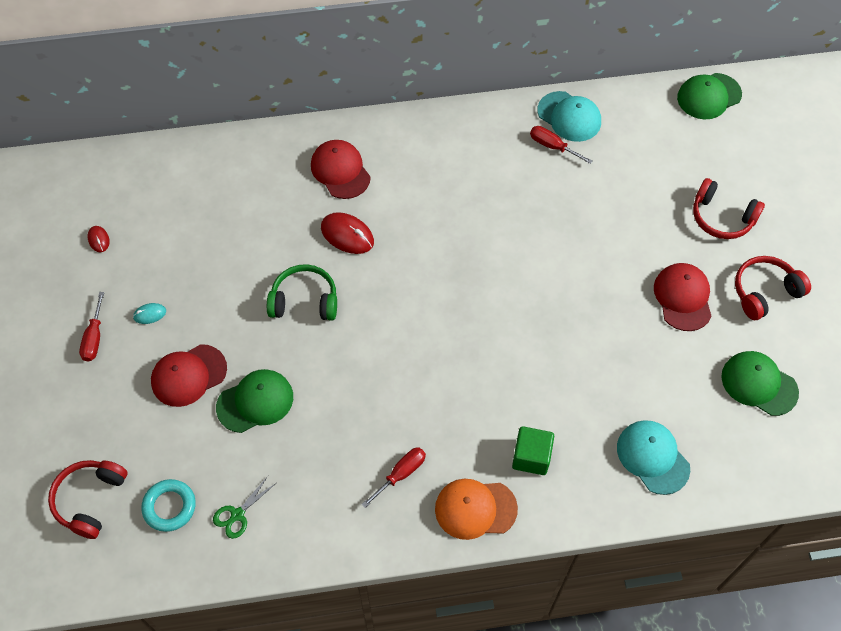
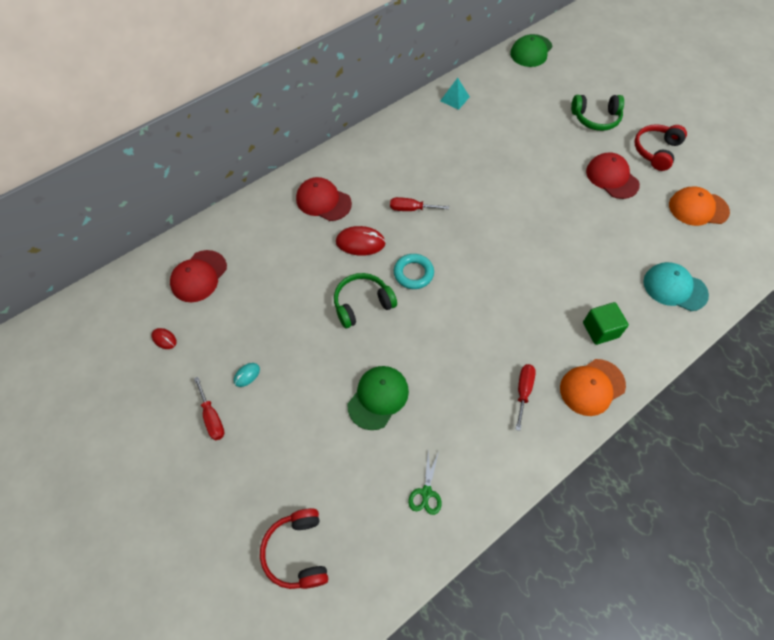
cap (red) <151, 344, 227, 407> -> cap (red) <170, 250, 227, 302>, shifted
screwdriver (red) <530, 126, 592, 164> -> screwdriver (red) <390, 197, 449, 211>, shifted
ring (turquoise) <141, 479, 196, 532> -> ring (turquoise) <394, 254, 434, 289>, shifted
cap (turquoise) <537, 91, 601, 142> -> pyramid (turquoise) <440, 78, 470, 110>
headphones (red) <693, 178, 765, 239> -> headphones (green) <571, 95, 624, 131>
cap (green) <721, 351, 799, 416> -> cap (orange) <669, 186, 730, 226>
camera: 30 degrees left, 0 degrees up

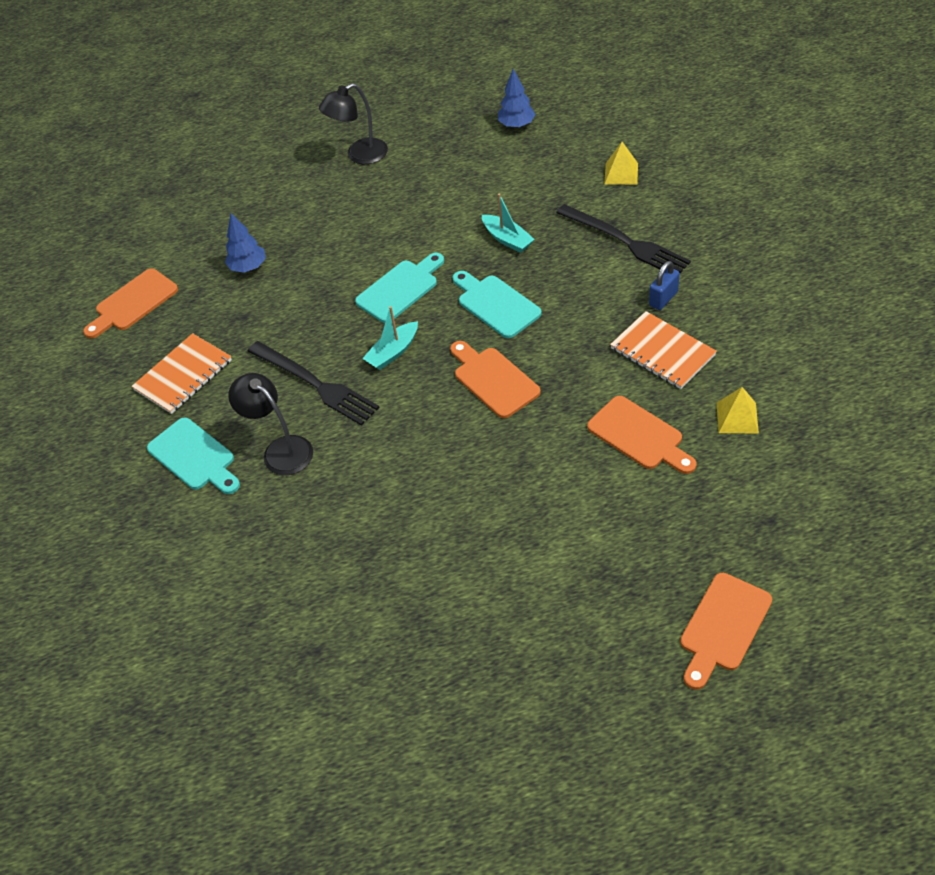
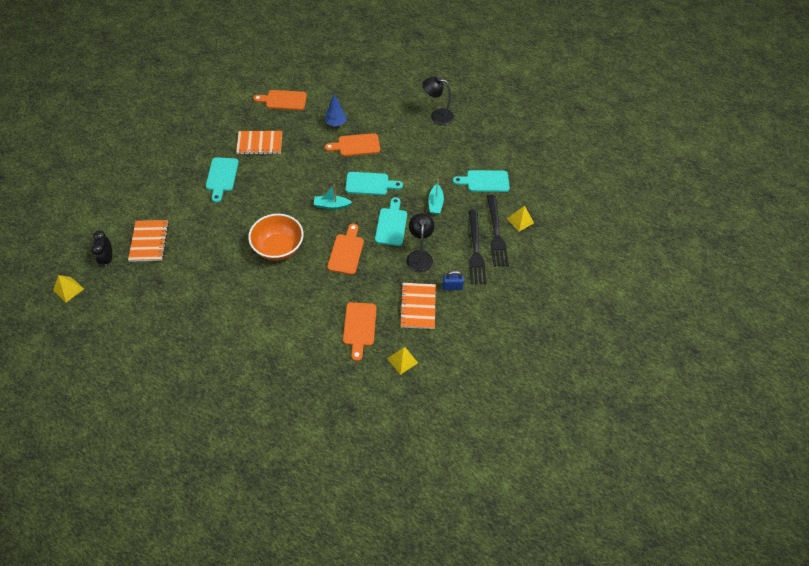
none -> pyramid (yellow) <53, 275, 84, 302>
none -> clock (black) <92, 231, 112, 268>
none -> notebook (orange) <128, 220, 169, 262>
none -> bowl (orange) <248, 214, 304, 261>
cutting board (orange) <680, 573, 772, 690> -> cutting board (orange) <325, 133, 380, 156>, shifted
lamp (black) <228, 373, 313, 475> -> lamp (black) <406, 213, 435, 273>, shifted
none -> cutting board (turquoise) <453, 170, 510, 192>
fork (black) <248, 341, 380, 426> -> fork (black) <487, 195, 509, 266>, shifted
tree (blue) <498, 69, 536, 128> -> none
camera: 40 degrees right, 5 degrees up

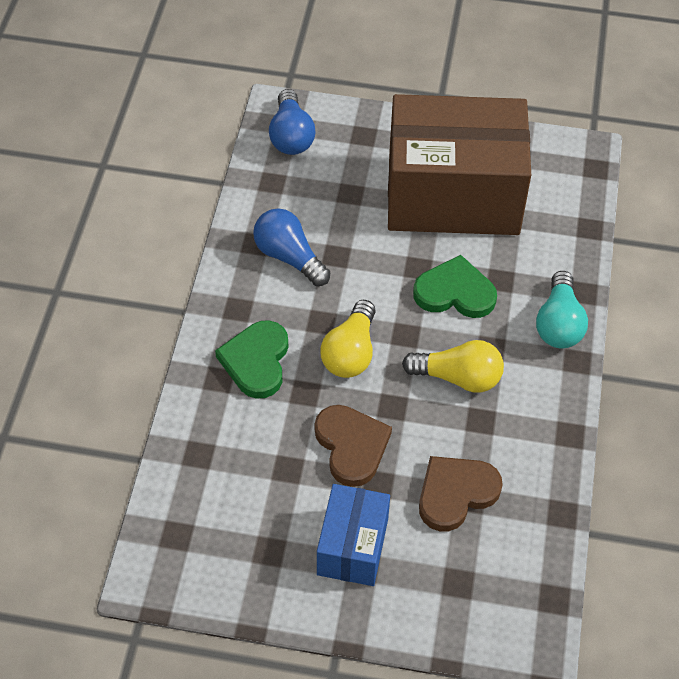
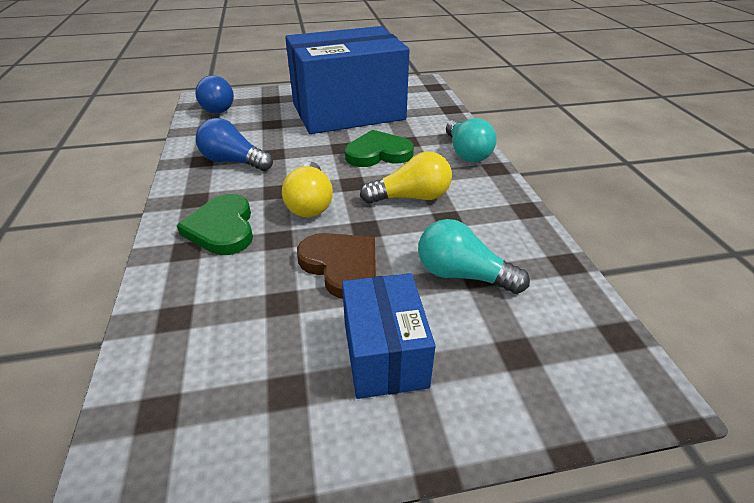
box (brown) <388, 94, 531, 235> -> box (blue) <285, 26, 410, 134>
heart (brown) <419, 456, 503, 531> -> light bulb (turquoise) <418, 219, 530, 294>
camera: 20 degrees left, 15 degrees down

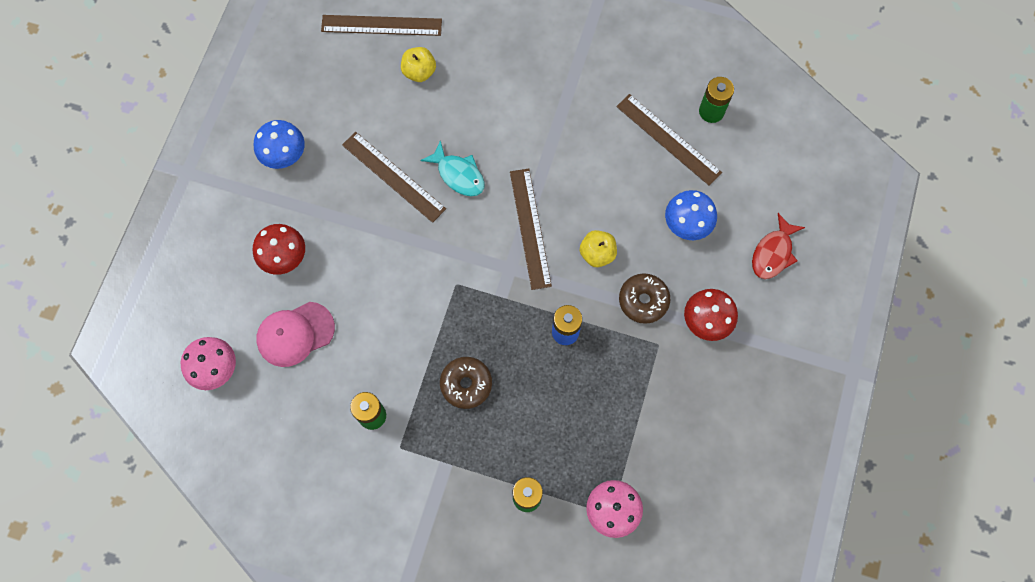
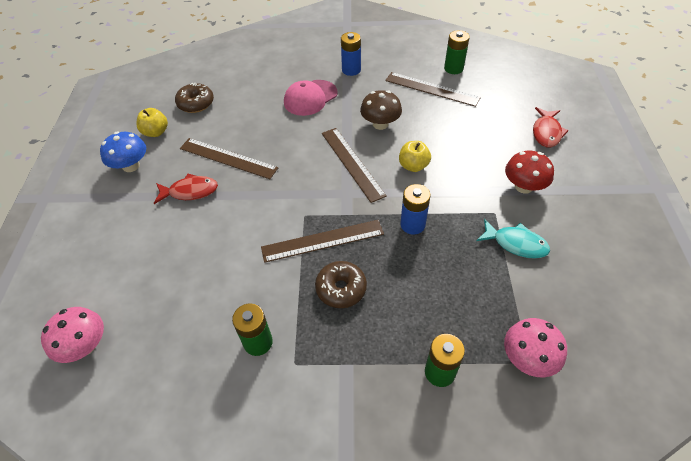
apple (yellow) <401, 47, 436, 82> -> apple (yellow) <136, 108, 168, 137>, shifted
none -> fish (red) <154, 174, 218, 204>
donut (brown) <619, 273, 671, 324> -> donut (brown) <175, 83, 214, 113>, shifted
ruler (brown) <321, 15, 442, 36> -> ruler (brown) <261, 220, 384, 263>, shifted
cap (pink) <256, 302, 335, 367> -> cap (pink) <284, 80, 338, 116>, shifted
none -> battery (blue) <341, 32, 361, 76>
none -> mushroom (brown) <360, 90, 402, 130>
fish (turquoise) <420, 140, 485, 196> -> fish (turquoise) <476, 219, 550, 259>, shifted
mushroom (red) <253, 224, 305, 275> -> none
mushroom (blue) <665, 190, 717, 240> -> none
camera: 15 degrees left, 20 degrees down

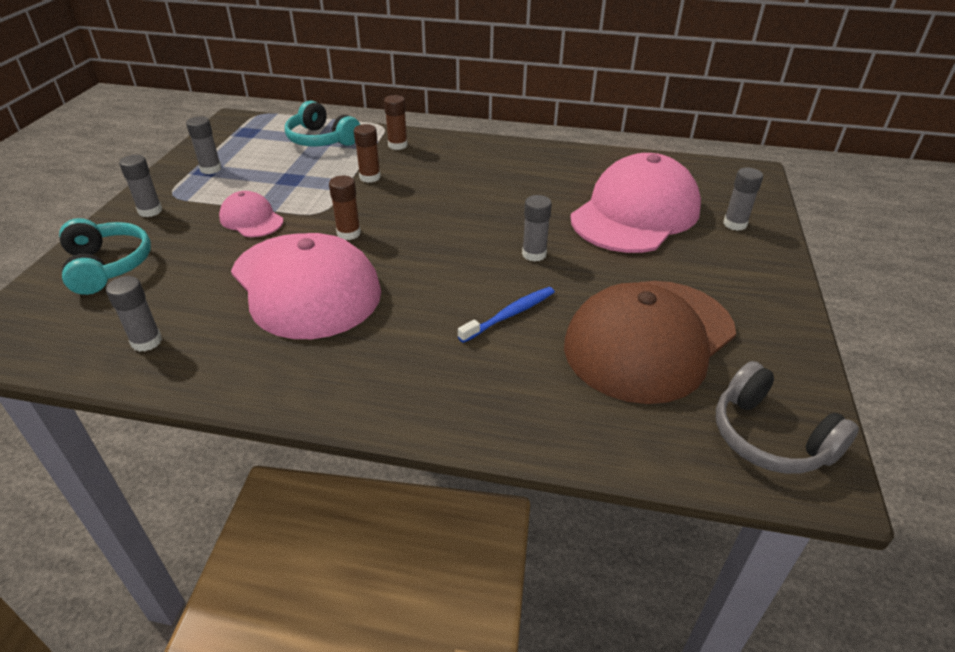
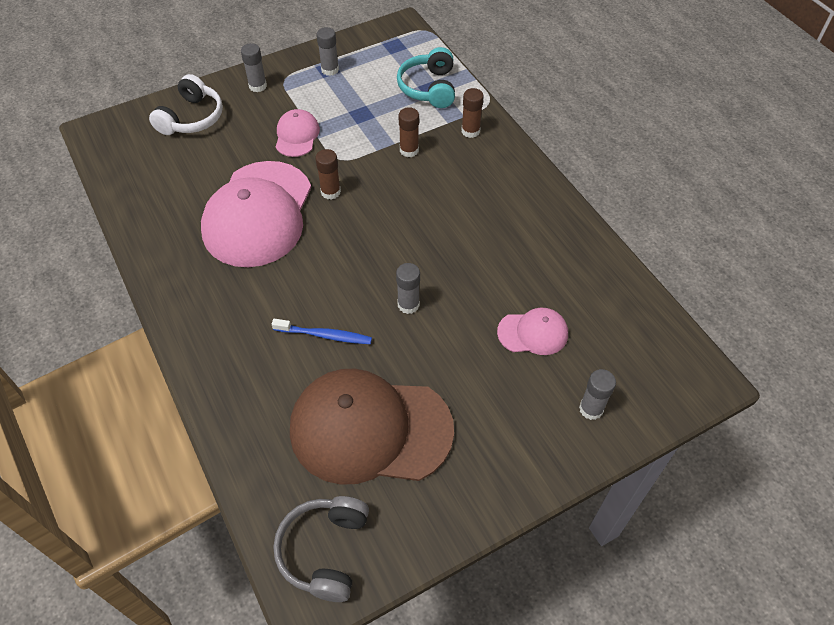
headphones (turquoise) <59, 218, 151, 295> -> headphones (white) <149, 74, 223, 135>
cap (pink) <570, 153, 701, 253> -> cap (pink) <497, 308, 568, 355>, x0.47
glue stick (grey) <106, 276, 162, 352> -> none
camera: 50 degrees right, 15 degrees up

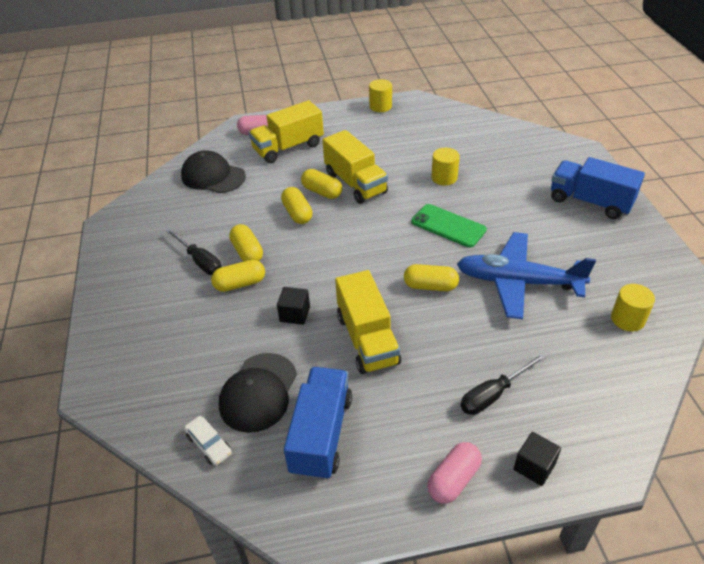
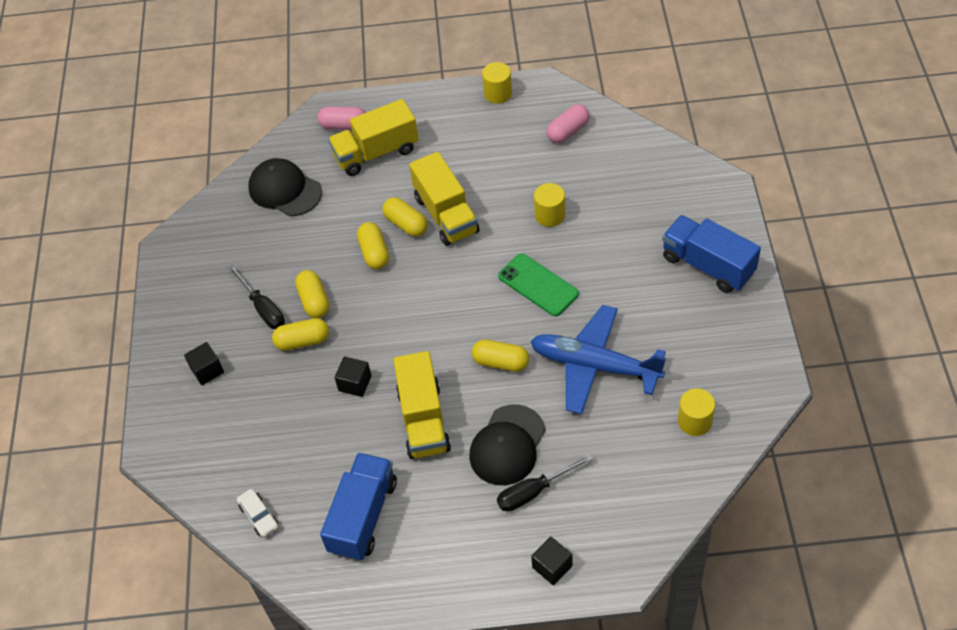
none -> cube (black) <184, 342, 224, 385>
cap (black) <219, 353, 297, 433> -> cap (black) <469, 404, 545, 485>, shifted
capsule (pink) <427, 442, 482, 504> -> capsule (pink) <547, 104, 590, 143>, shifted
camera: 10 degrees right, 10 degrees up

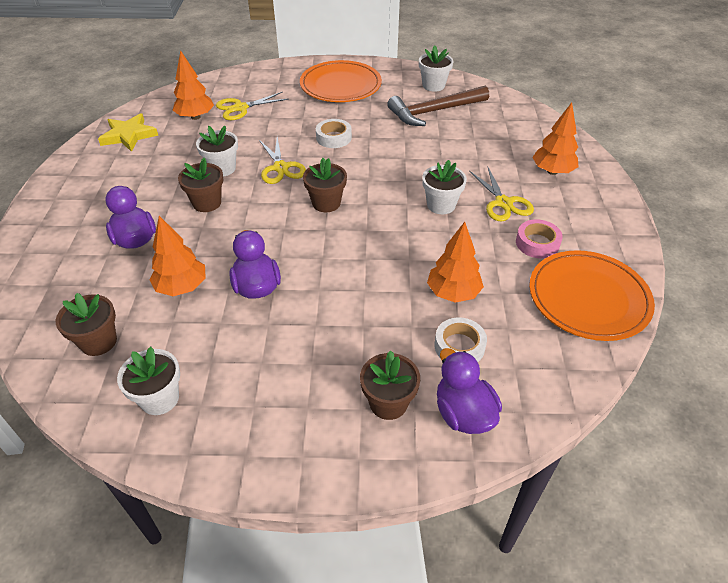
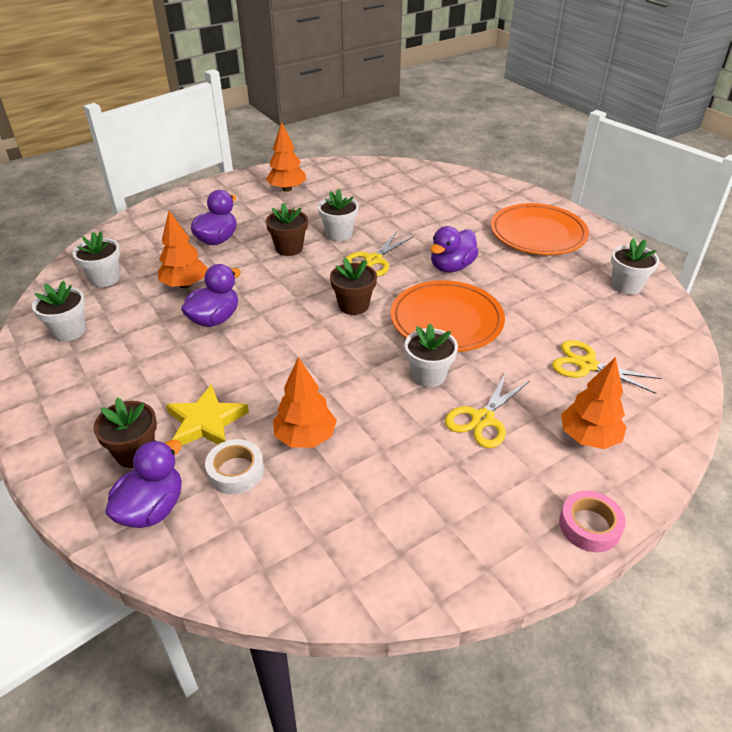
flower pot (brown) <56, 293, 117, 356> -> flower pot (white) <72, 232, 120, 287>
star (yellow) <98, 113, 158, 152> -> star (yellow) <166, 384, 249, 446>, shifted
tree (orange) <173, 50, 214, 120> -> tree (orange) <266, 122, 306, 192>, shifted
plate (orange) <529, 250, 655, 341> -> plate (orange) <391, 280, 505, 352>, shifted
tape (white) <316, 119, 352, 148> -> duck (purple) <430, 226, 479, 272>
scissors (yellow) <216, 92, 289, 120> -> scissors (yellow) <552, 340, 661, 394>, shifted
tape (pink) <516, 219, 563, 259> -> tape (pink) <559, 491, 626, 552>, shifted
hammer (brown) <387, 86, 489, 126> -> none
camera: 55 degrees right, 5 degrees down

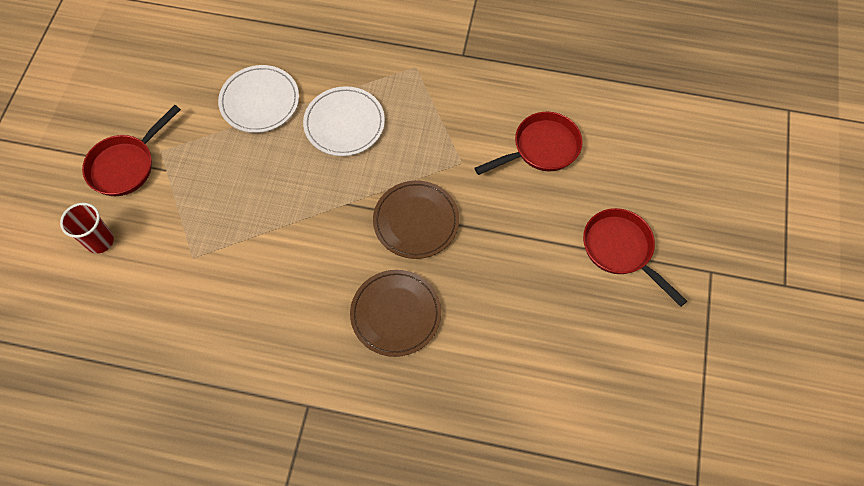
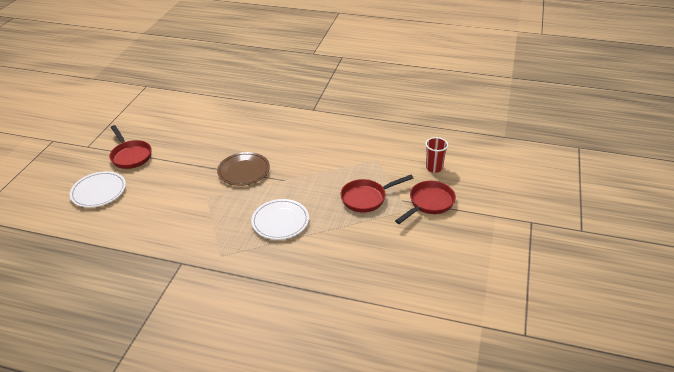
plate (white) <218, 65, 299, 133> -> plate (white) <70, 171, 126, 208>, shifted
pan (red) <475, 112, 583, 175> -> pan (red) <341, 175, 413, 213>, shifted
plate (brown) <350, 270, 441, 357> -> none
camera: 175 degrees left, 25 degrees down

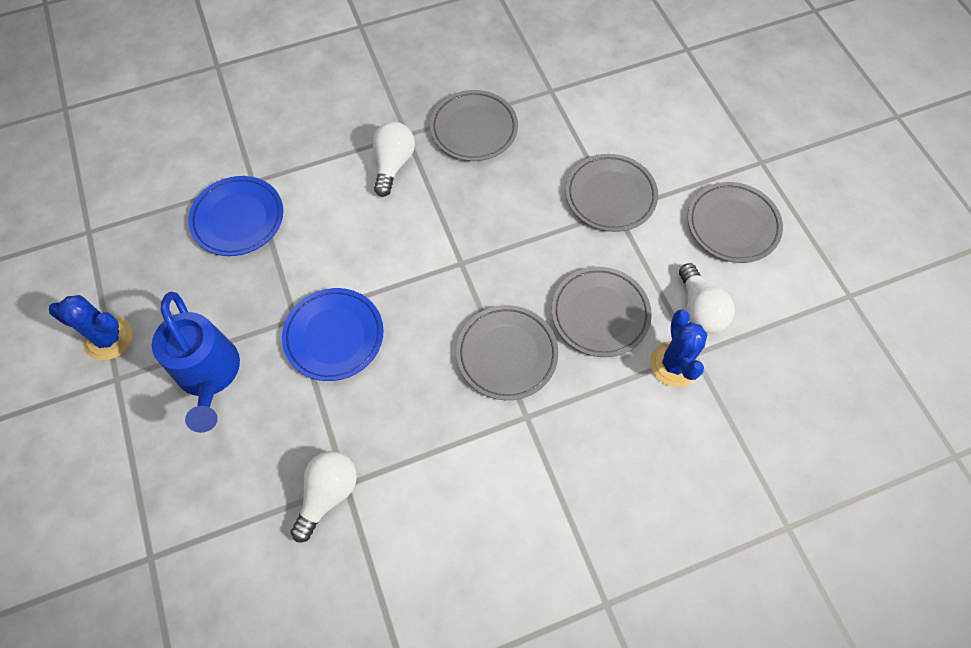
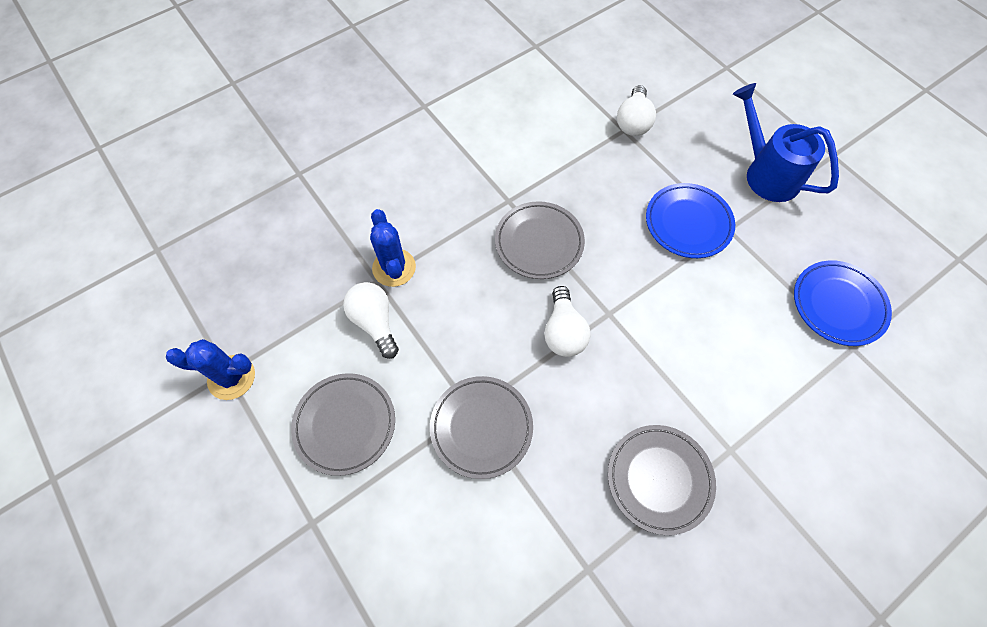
cactus (blue) <49, 295, 133, 361> -> cactus (blue) <166, 339, 255, 400>, shifted
light bulb (white) <373, 122, 415, 197> -> light bulb (white) <544, 286, 590, 357>, shifted
plate (grey) <552, 267, 652, 357> -> none
camera: 165 degrees right, 0 degrees up

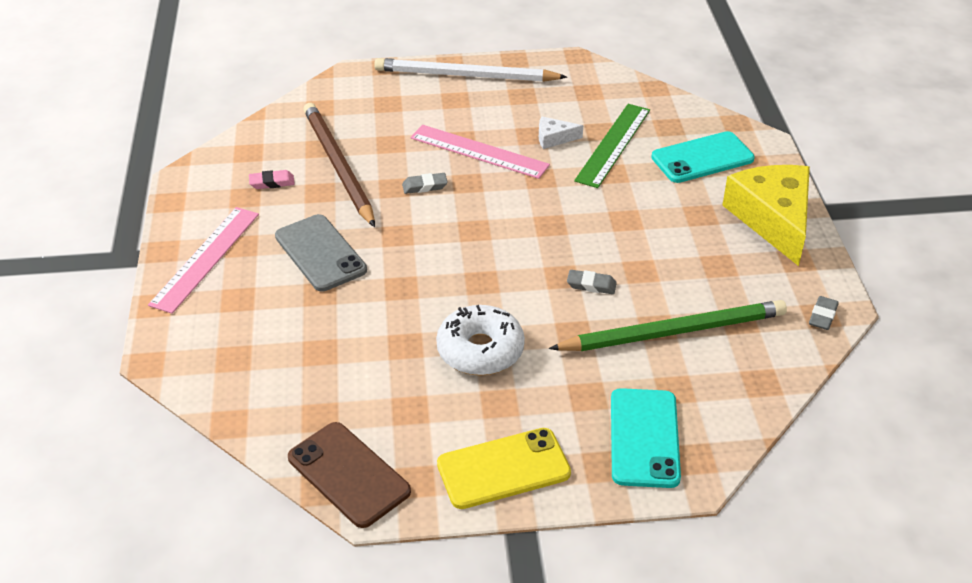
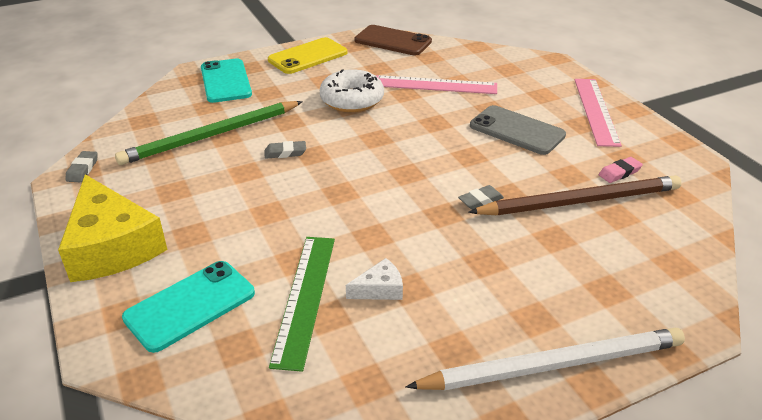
ruler (pink) <410, 125, 550, 179> -> ruler (pink) <376, 75, 497, 94>, shifted
pencil (brown) <303, 103, 375, 227> -> pencil (brown) <468, 175, 682, 215>, 60 degrees counterclockwise
camera: 160 degrees right, 5 degrees down

